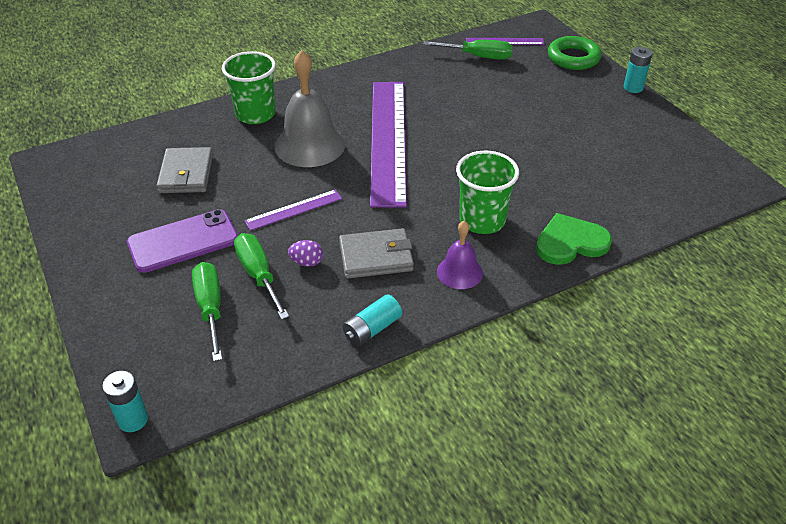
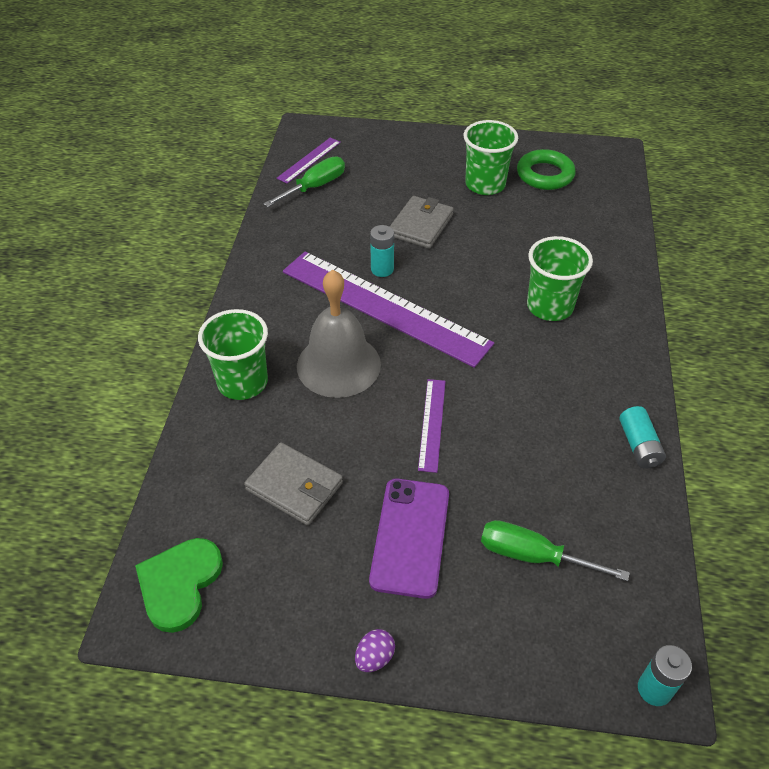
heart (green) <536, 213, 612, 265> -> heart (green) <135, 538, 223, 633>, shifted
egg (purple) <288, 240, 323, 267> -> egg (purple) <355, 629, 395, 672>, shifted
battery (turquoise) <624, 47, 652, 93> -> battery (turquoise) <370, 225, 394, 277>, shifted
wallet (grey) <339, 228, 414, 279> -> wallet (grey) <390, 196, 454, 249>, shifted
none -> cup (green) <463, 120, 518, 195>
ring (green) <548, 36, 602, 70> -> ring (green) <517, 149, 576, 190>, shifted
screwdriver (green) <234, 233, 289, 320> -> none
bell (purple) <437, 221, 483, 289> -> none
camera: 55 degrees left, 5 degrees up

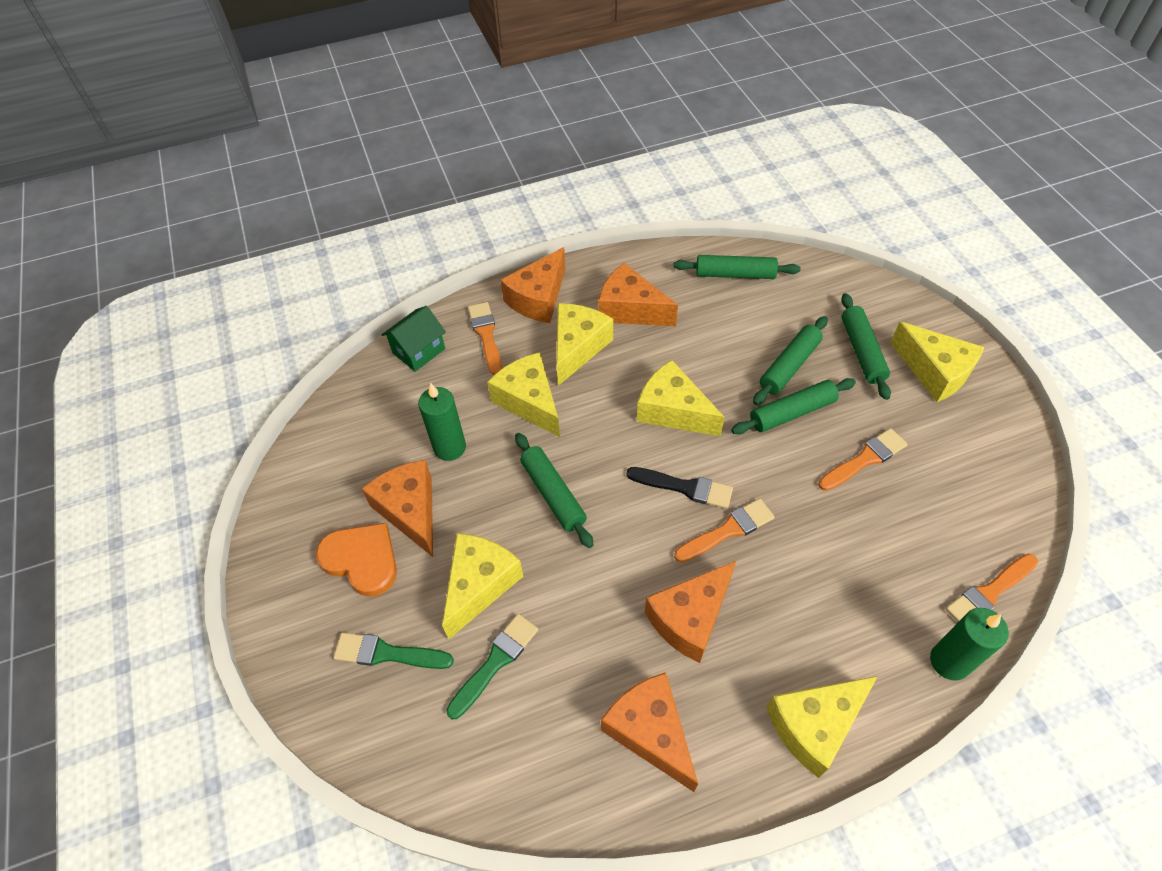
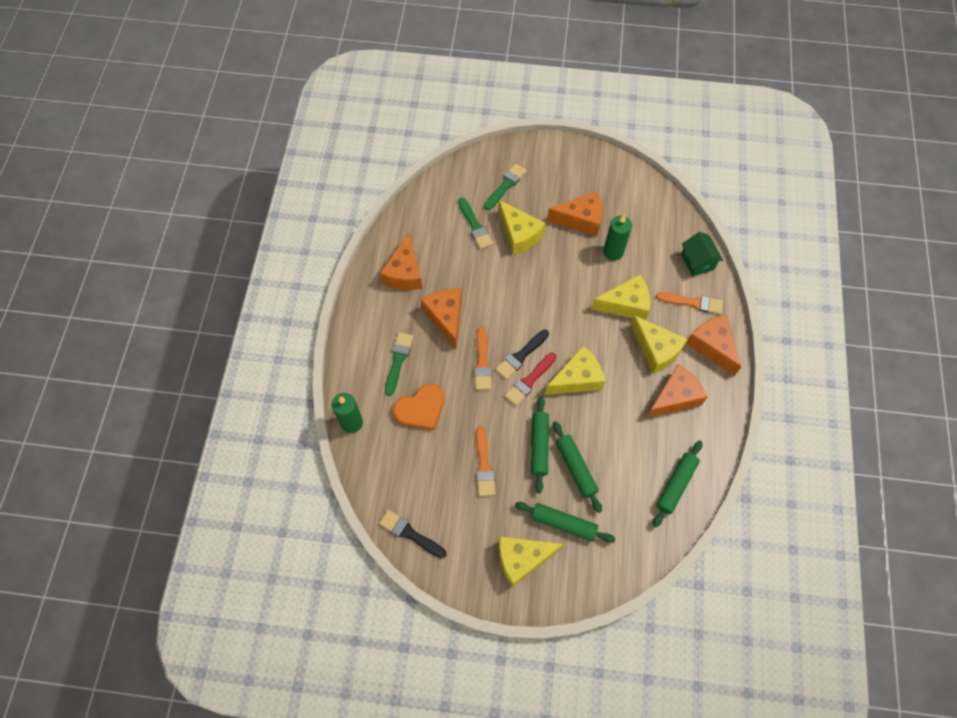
none -> brush (black) <379, 510, 446, 559>
cheese (orange) <601, 672, 698, 792> -> cheese (orange) <380, 232, 422, 290>, 105 degrees clockwise
none -> brush (green) <385, 332, 413, 396>
heart (orange) <316, 523, 397, 597> -> heart (orange) <393, 384, 445, 430>, shifted
none -> brush (red) <505, 353, 556, 406>
rolling pin (green) <515, 433, 593, 548> -> none
cheese (yellow) <766, 676, 878, 778> -> none
brush (orange) <946, 554, 1038, 622> -> none
camera: 115 degrees right, 10 degrees up

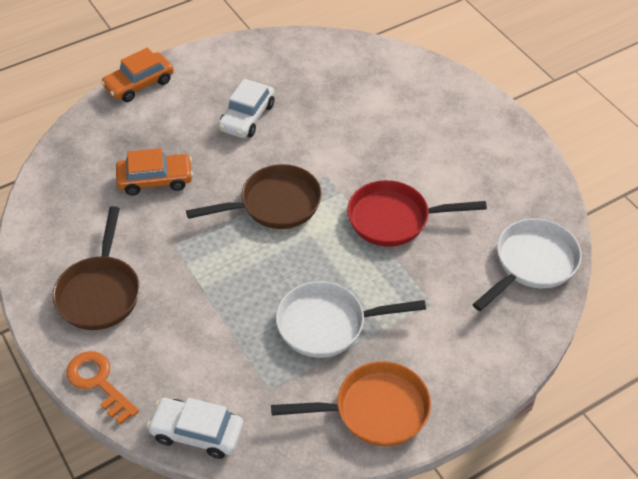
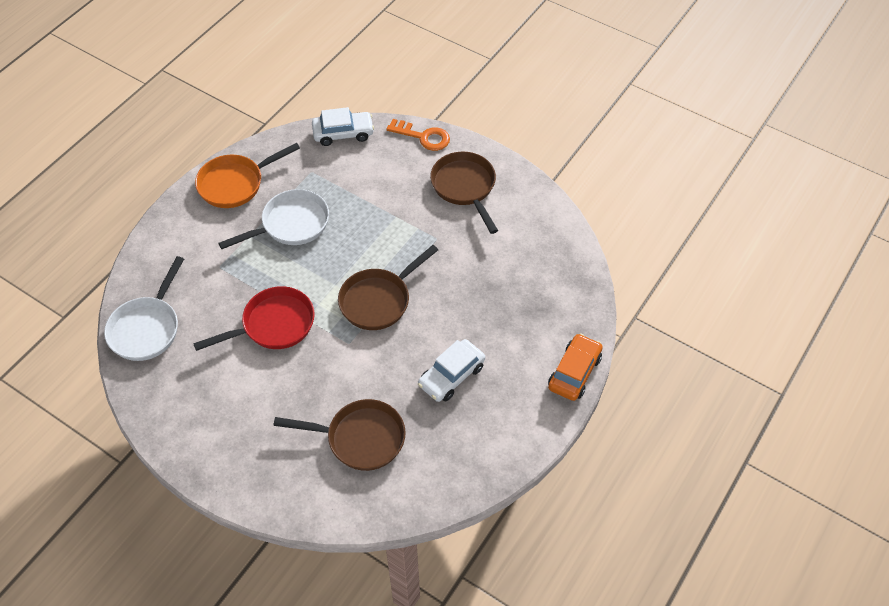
none -> pan (brown) <273, 399, 406, 471>
car (white) <218, 79, 275, 138> -> car (white) <418, 339, 485, 402>, 135 degrees counterclockwise
car (orange) <116, 148, 193, 195> -> none
camera: 155 degrees right, 5 degrees up

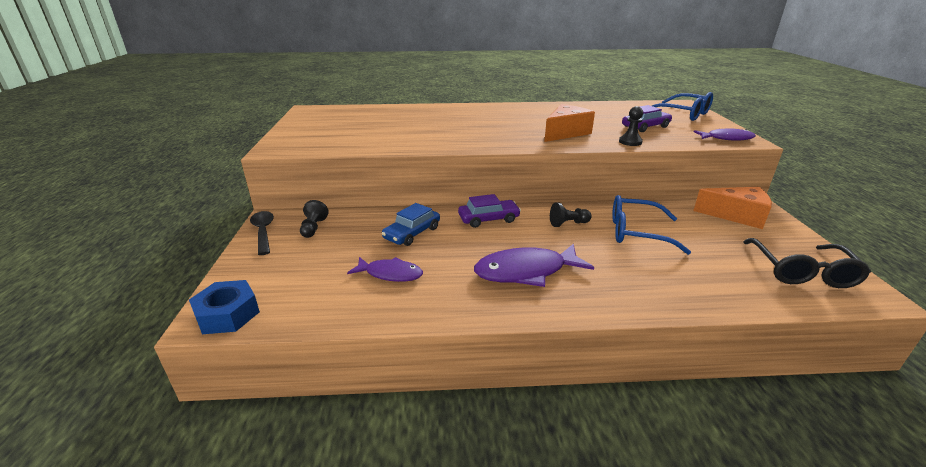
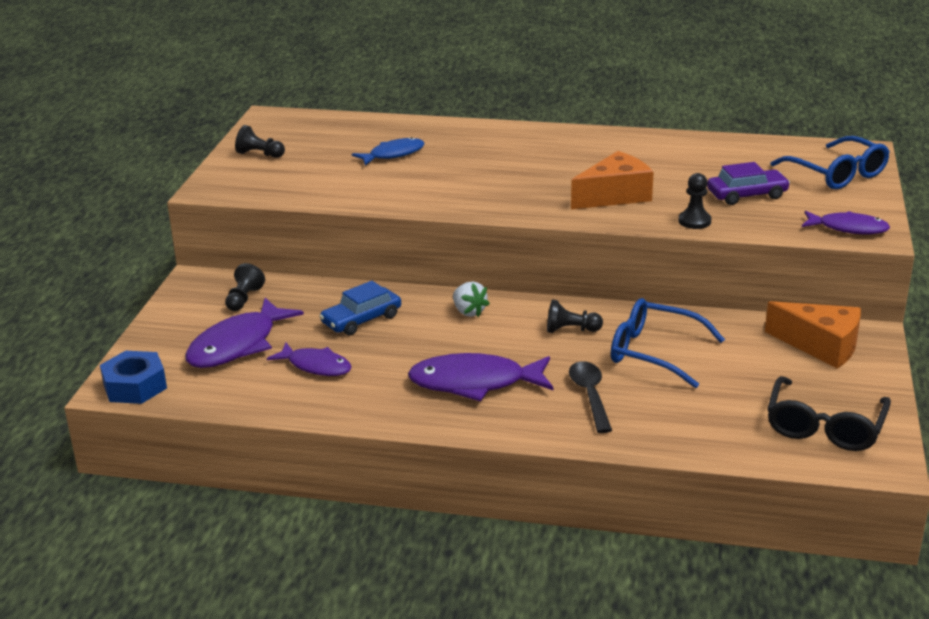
none -> fish (purple) <185, 298, 304, 368>
none -> pawn (black) <235, 125, 285, 158>
none -> fish (blue) <352, 137, 425, 166>
car (purple) <458, 194, 521, 228> -> strawberry (white) <453, 281, 490, 317>
spoon (black) <250, 211, 274, 255> -> spoon (black) <569, 361, 612, 433>, shifted
camera: 15 degrees right, 0 degrees up

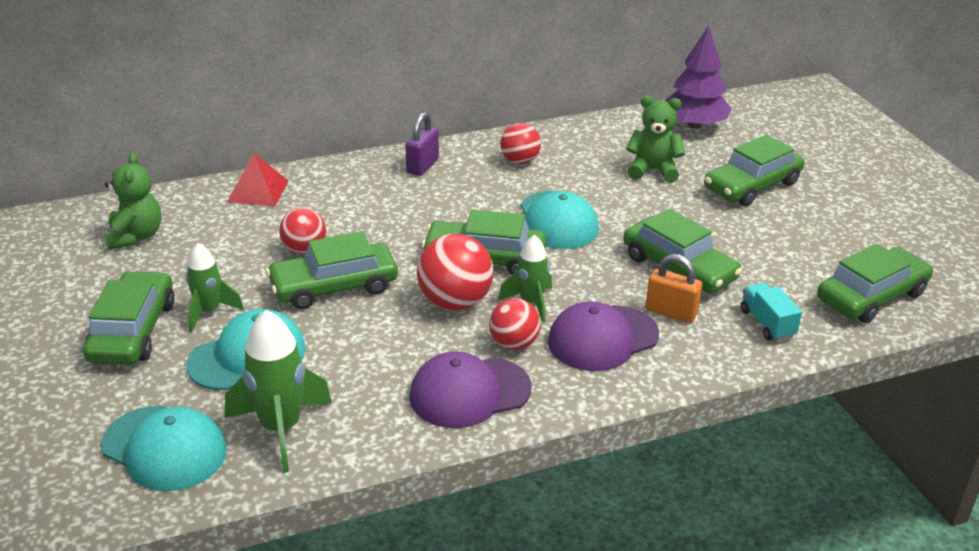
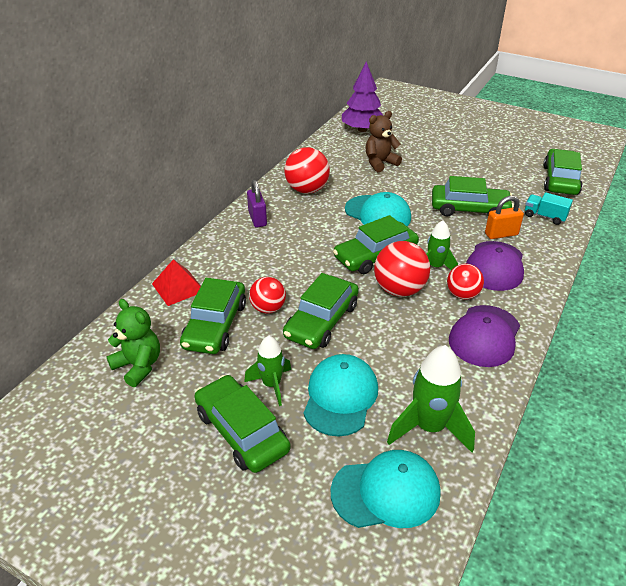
car (green) <704, 135, 804, 206> -> car (green) <180, 278, 246, 354>, shifted
ball (red) <500, 123, 541, 164> -> ball (red) <284, 147, 330, 194>, x1.55
teddy bear (green) <626, 96, 685, 183> -> teddy bear (brown) <365, 111, 402, 172>
camera: 40 degrees left, 5 degrees up

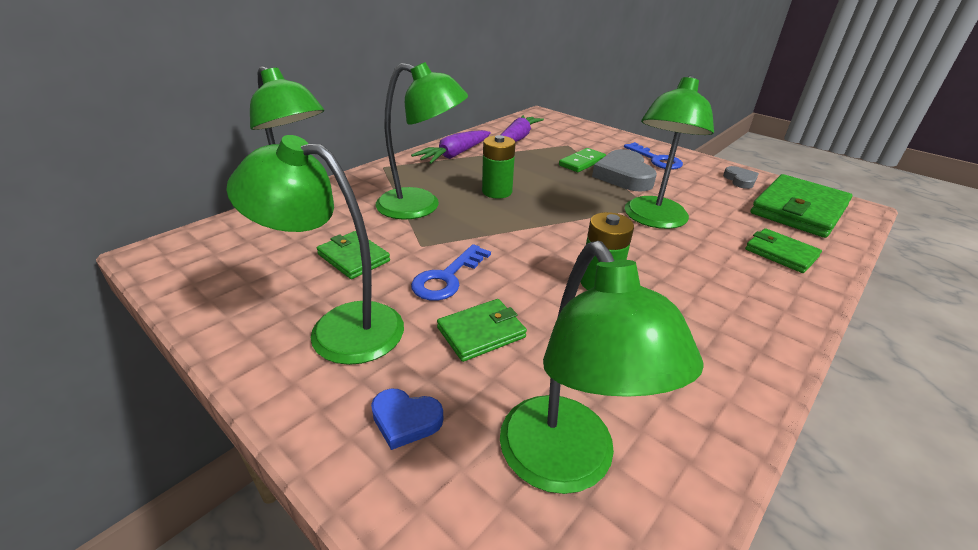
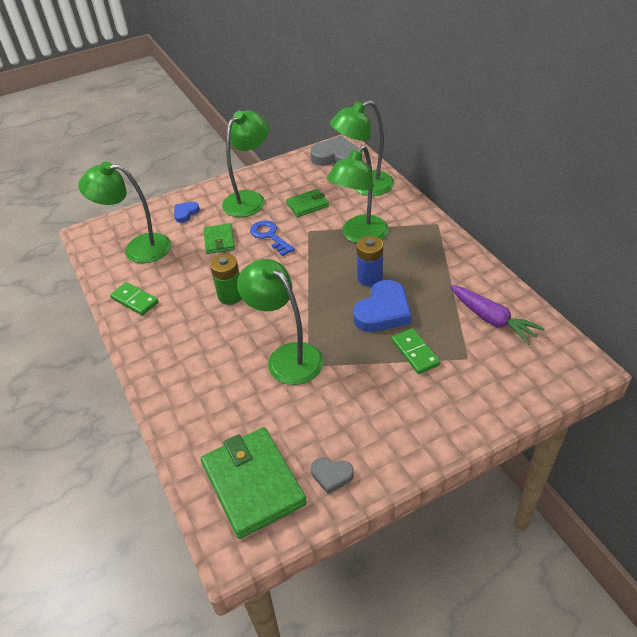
none -> domino (green) <110, 282, 159, 316>
heart (grey) <592, 149, 657, 192> -> heart (grey) <310, 136, 359, 166>, shifted
none -> heart (blue) <353, 280, 411, 332>
battery (green) <482, 135, 516, 199> -> battery (blue) <357, 236, 383, 287>
carrot (purple) <411, 130, 491, 164> -> none
key (blue) <624, 142, 683, 169> -> none
wallet (green) <745, 228, 822, 273> -> none
camera: 115 degrees right, 10 degrees up

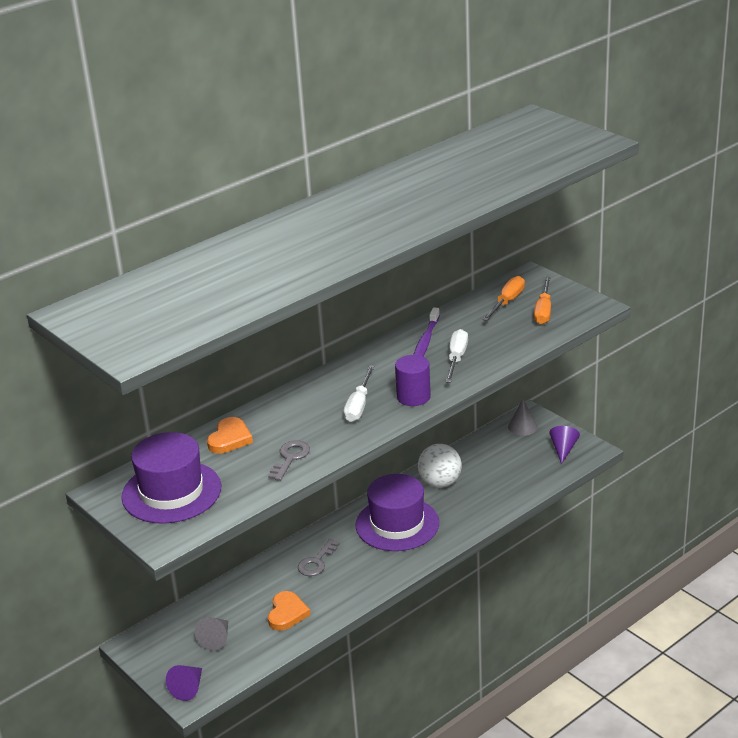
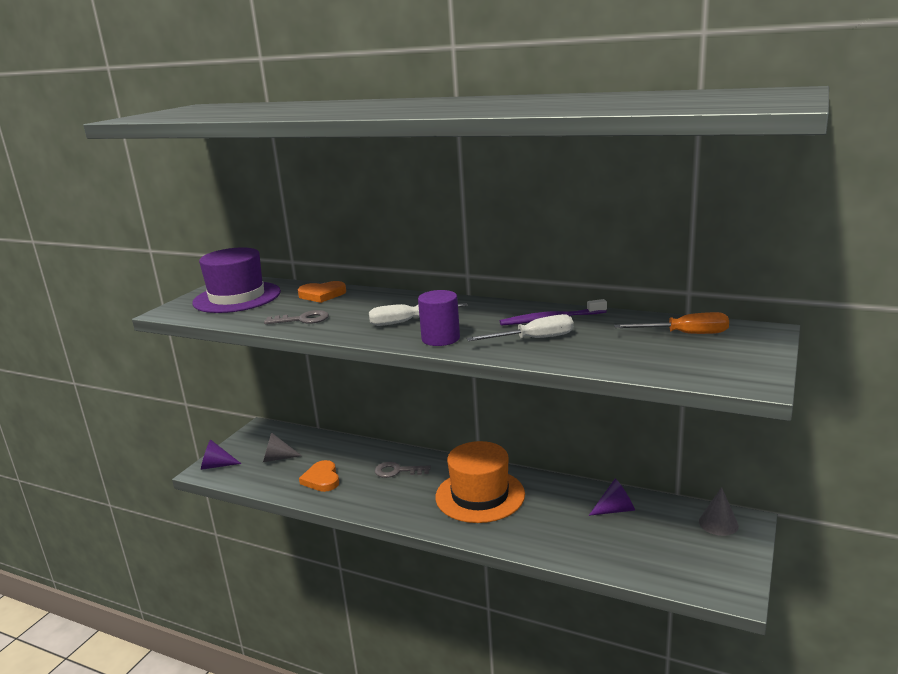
heart (orange) <268, 591, 311, 631> -> heart (orange) <299, 460, 339, 492>, 90 degrees clockwise
hat (purple) <356, 474, 439, 551> -> hat (orange) <435, 441, 525, 523>
cone (purple) <549, 426, 580, 464> -> cone (purple) <589, 478, 635, 516>, shifted
ball (white) <418, 444, 462, 488> -> none
screwdriver (orange) <534, 277, 551, 325> -> none
camera: 65 degrees right, 10 degrees down

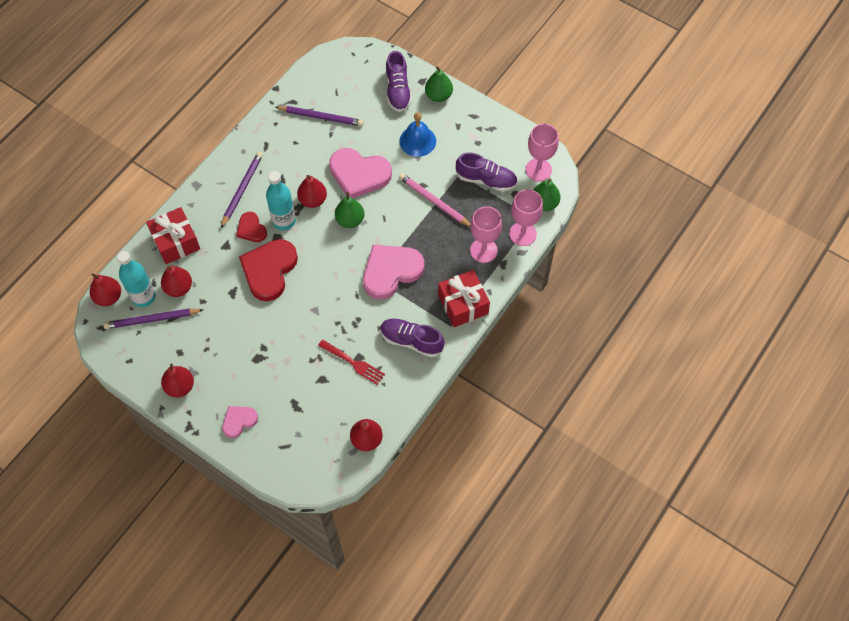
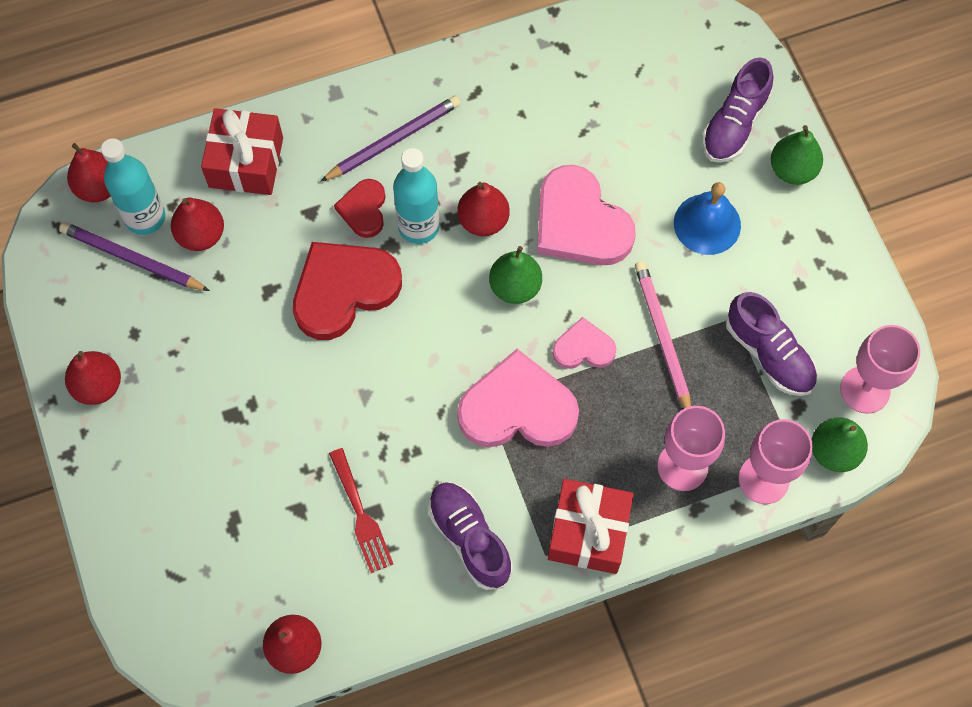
heart (pink) <222, 406, 258, 438> -> heart (pink) <552, 317, 616, 369>, shifted
pencil (purple) <276, 106, 364, 126> -> none
camera: 35 degrees right, 5 degrees up

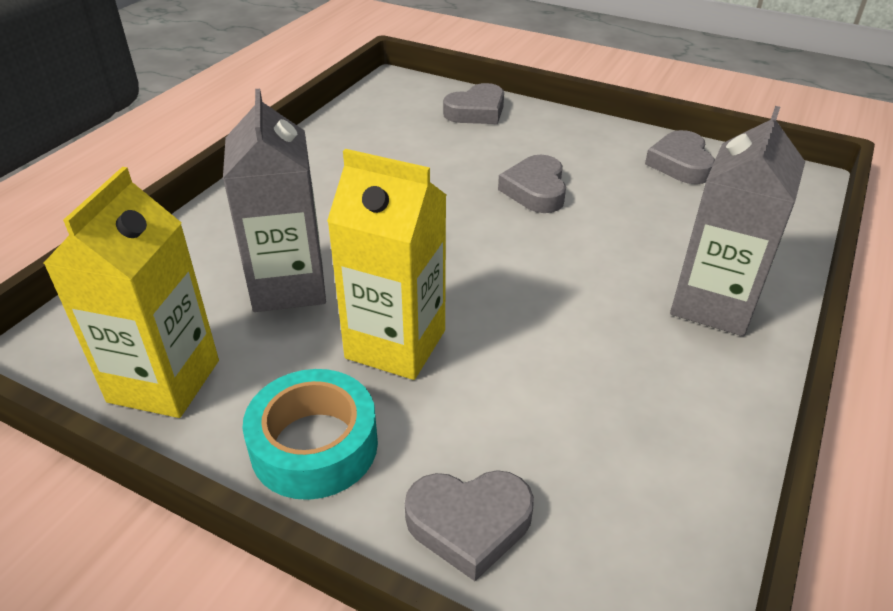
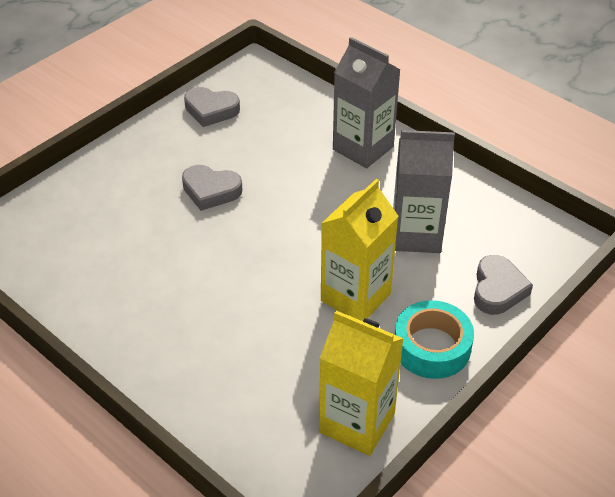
carton (grey) <223, 89, 326, 312> -> carton (grey) <393, 130, 455, 253>, shifted
heart (grey) <443, 83, 504, 124> -> none
camera: 75 degrees left, 5 degrees up

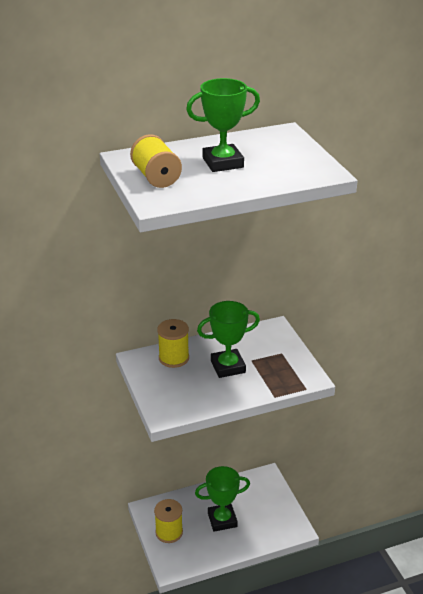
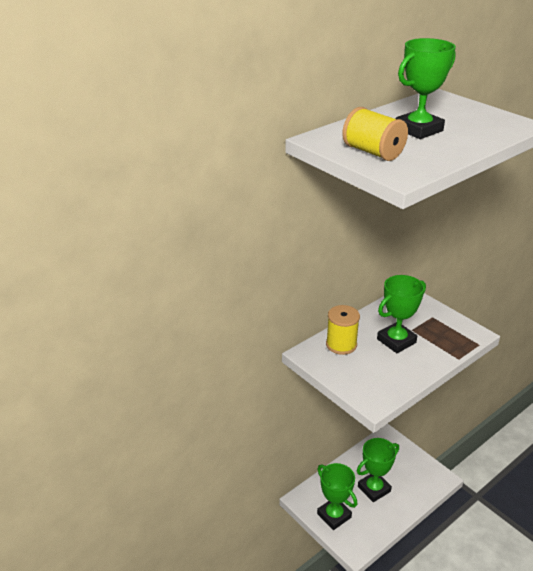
spool (yellow) <154, 499, 183, 543> -> trophy (green) <317, 463, 357, 530>
camera: 20 degrees left, 0 degrees up

